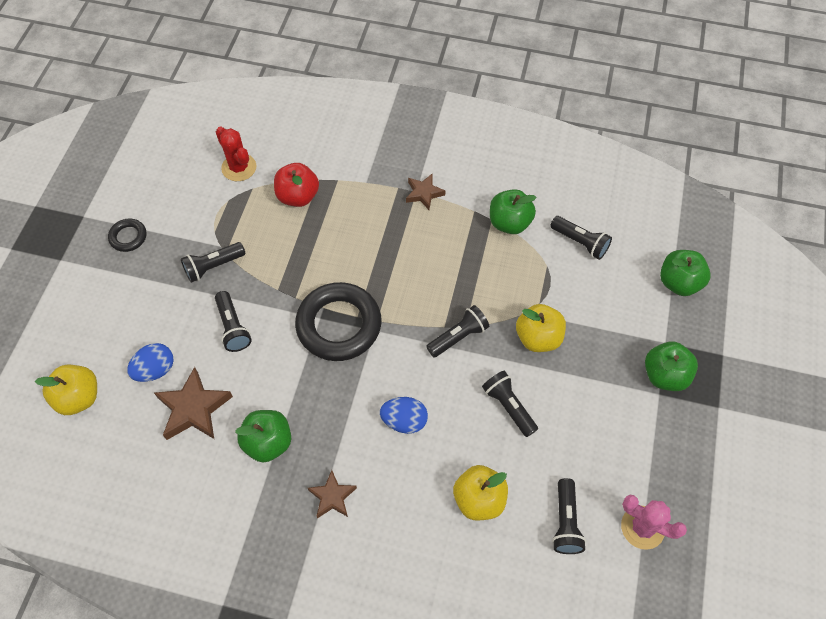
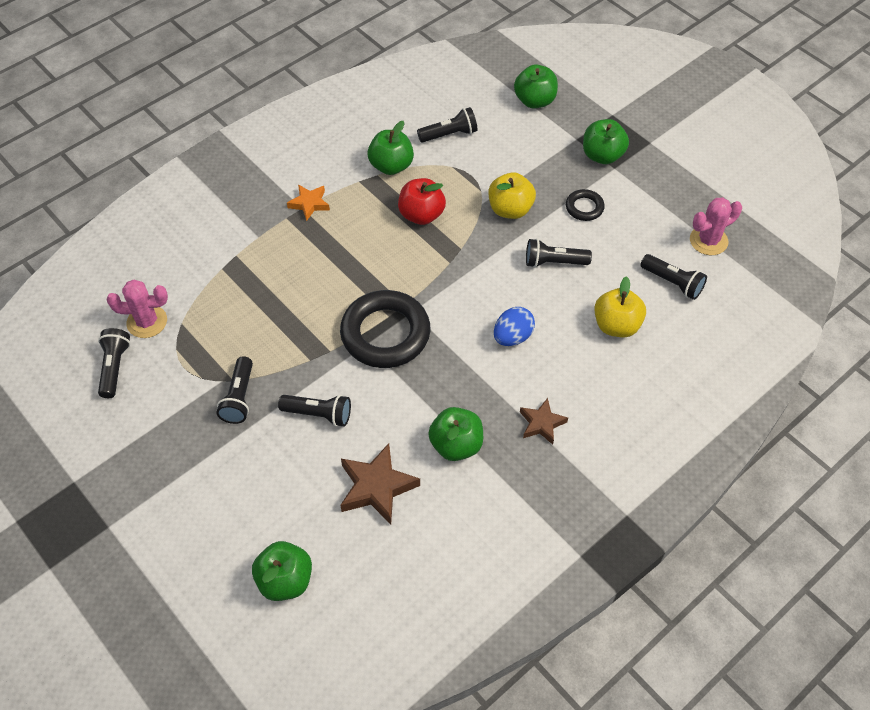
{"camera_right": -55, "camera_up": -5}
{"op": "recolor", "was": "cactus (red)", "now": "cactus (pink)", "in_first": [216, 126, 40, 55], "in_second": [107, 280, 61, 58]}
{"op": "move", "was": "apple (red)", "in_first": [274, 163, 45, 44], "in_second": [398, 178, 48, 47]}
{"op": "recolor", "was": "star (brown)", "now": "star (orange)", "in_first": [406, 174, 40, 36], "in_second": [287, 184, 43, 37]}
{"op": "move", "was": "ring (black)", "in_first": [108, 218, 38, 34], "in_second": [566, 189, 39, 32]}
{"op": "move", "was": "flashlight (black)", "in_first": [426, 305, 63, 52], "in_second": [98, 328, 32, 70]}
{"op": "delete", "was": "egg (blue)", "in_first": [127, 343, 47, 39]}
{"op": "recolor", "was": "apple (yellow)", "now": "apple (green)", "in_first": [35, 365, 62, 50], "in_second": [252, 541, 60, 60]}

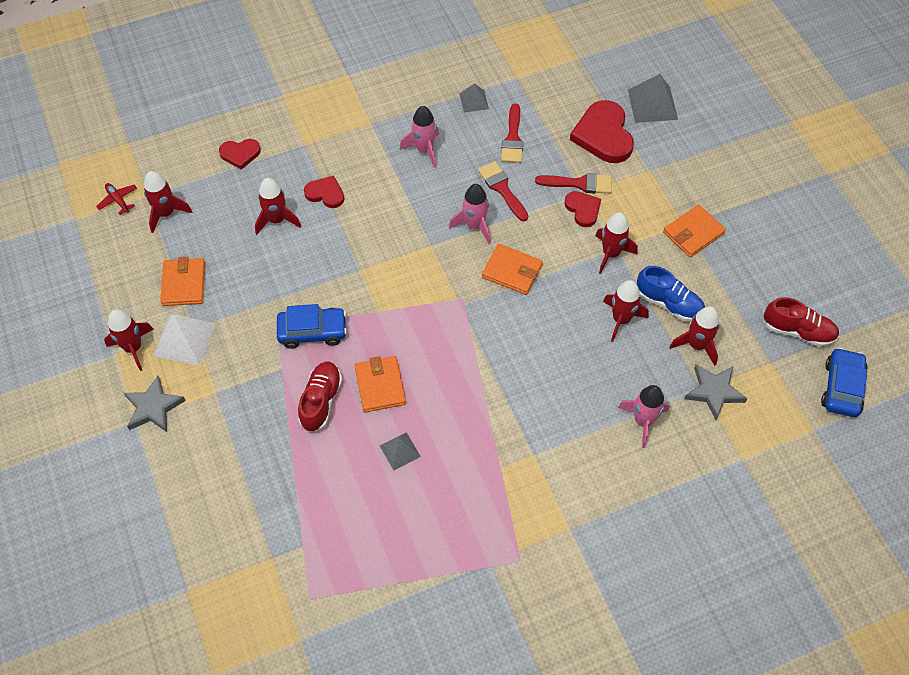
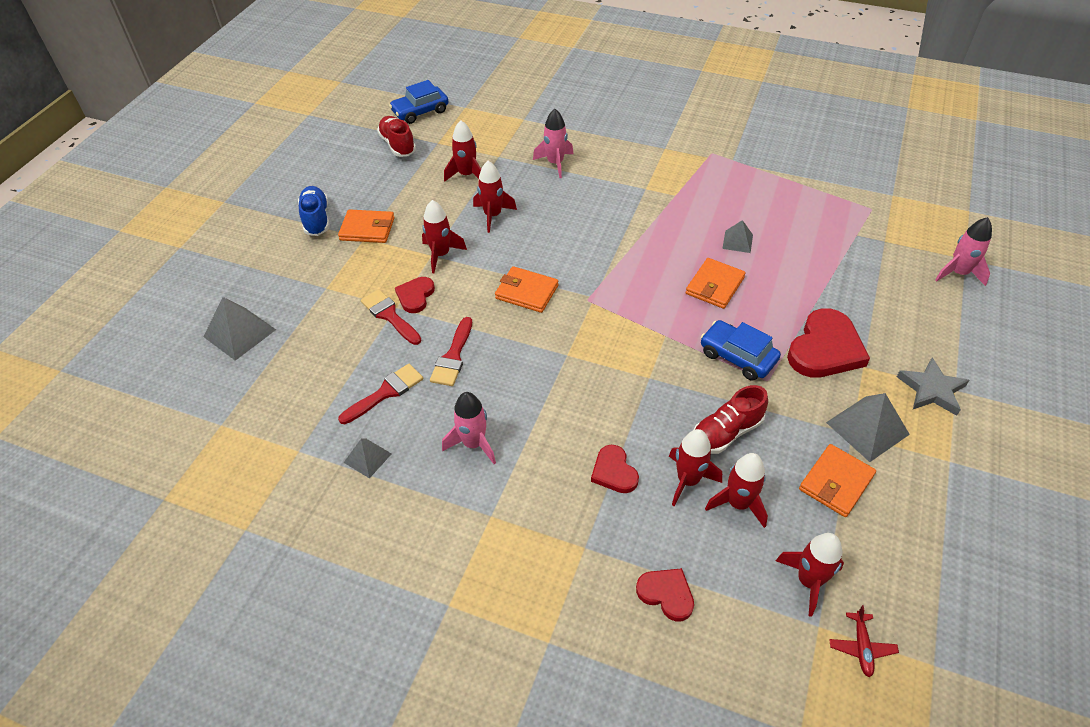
{"camera_right": -135, "camera_up": -10}
{"op": "move", "was": "heart (red)", "in_first": [570, 100, 64, 63], "in_second": [787, 308, 83, 70]}
{"op": "move", "was": "rocket (pink)", "in_first": [449, 184, 42, 60], "in_second": [935, 217, 57, 69]}
{"op": "rotate", "was": "wallet (orange)", "in_first": [482, 244, 61, 51], "in_second": [495, 266, 64, 47], "clockwise": -45}
{"op": "move", "was": "shoe (blue)", "in_first": [637, 266, 68, 56], "in_second": [298, 186, 32, 50]}
{"op": "move", "was": "rocket (red)", "in_first": [104, 309, 50, 62], "in_second": [705, 453, 63, 75]}
{"op": "recolor", "was": "pyramid (white)", "now": "pyramid (grey)", "in_first": [153, 314, 63, 51], "in_second": [826, 393, 84, 69]}
{"op": "move", "was": "shoe (red)", "in_first": [298, 361, 44, 71], "in_second": [693, 385, 75, 69]}
{"op": "delete", "was": "star (grey)", "in_first": [684, 364, 64, 56]}

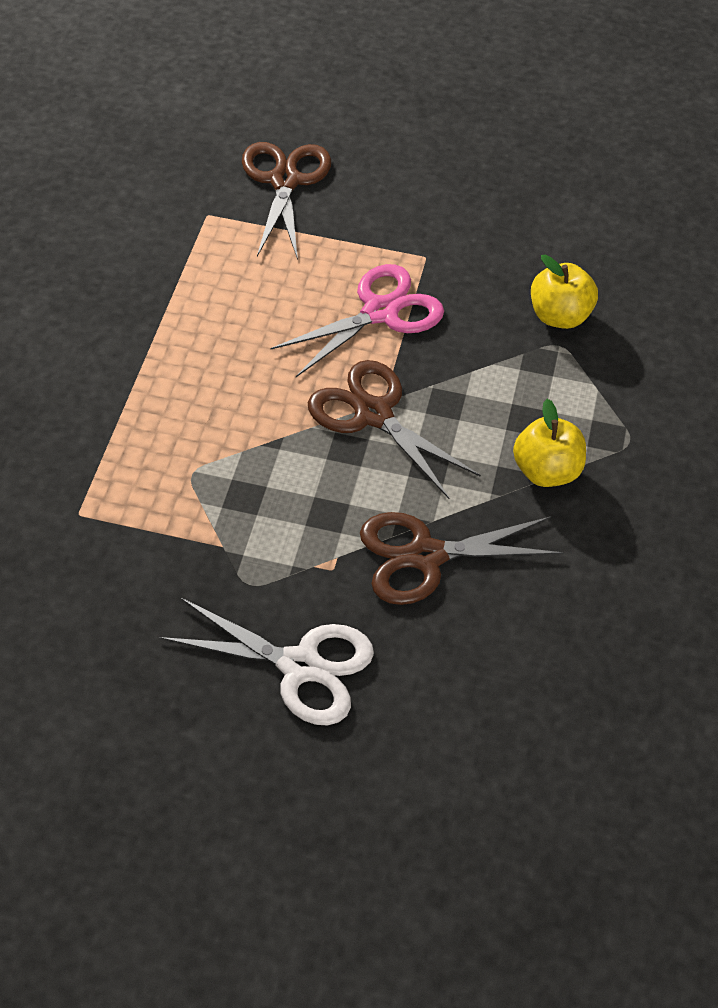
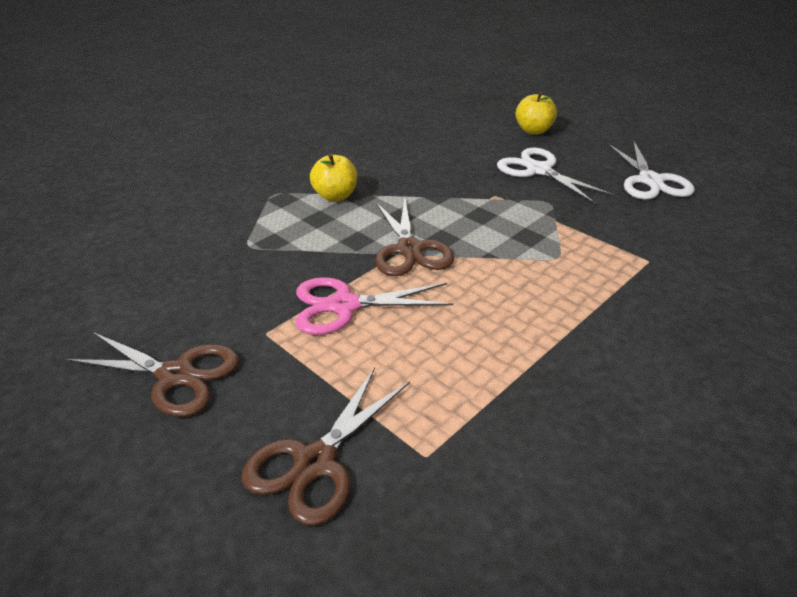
{"camera_right": -145, "camera_up": -15}
{"op": "move", "was": "apple (yellow)", "in_first": [531, 255, 67, 74], "in_second": [516, 92, 41, 43]}
{"op": "move", "was": "scissors (brown)", "in_first": [360, 512, 204, 93], "in_second": [65, 332, 174, 85]}
{"op": "insert", "now": "scissors (white)", "in_second": [607, 140, 88, 60]}

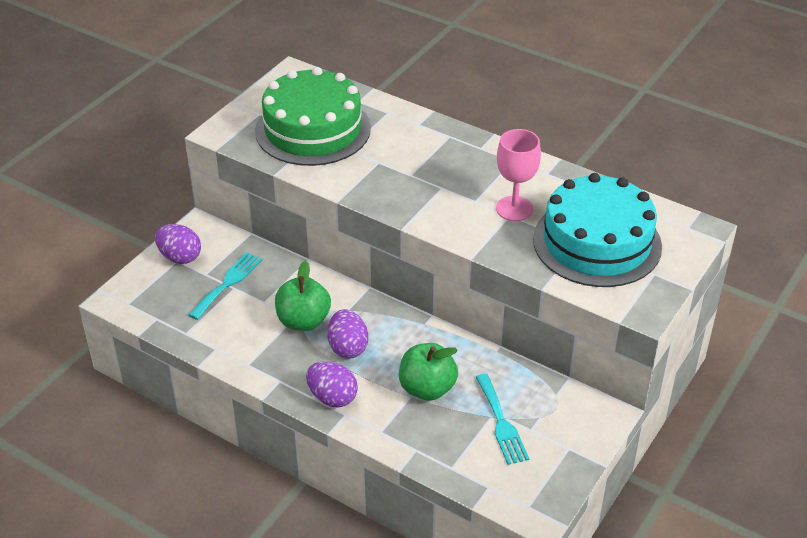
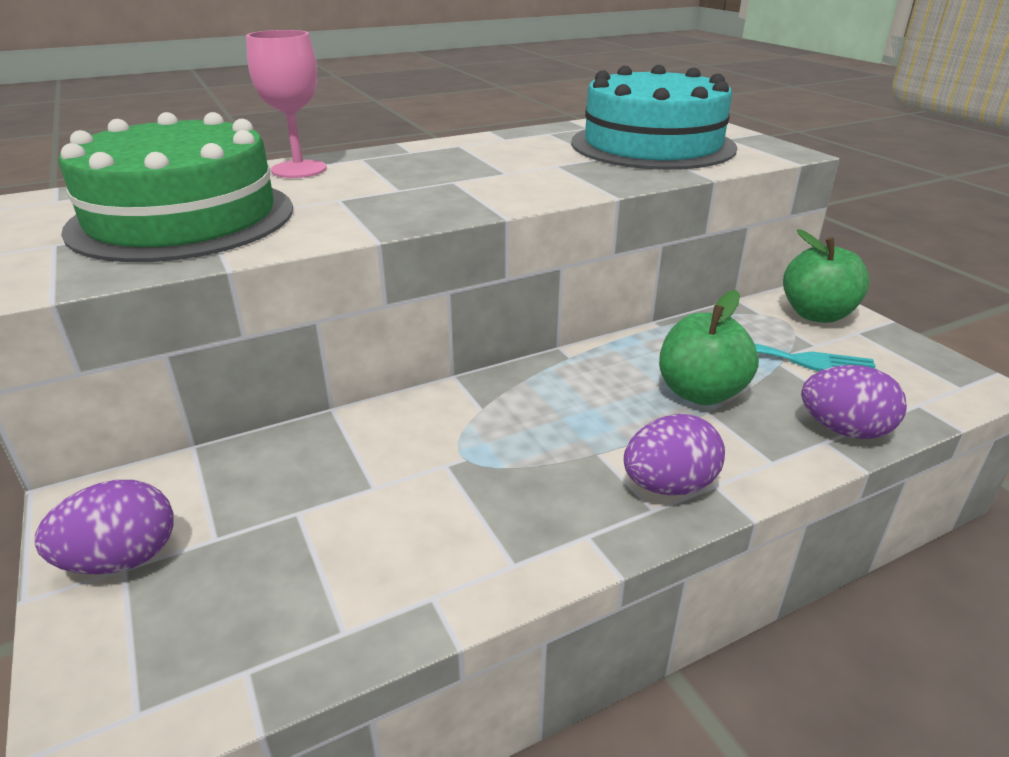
{"camera_right": -60, "camera_up": -10}
{"op": "move", "was": "goblet (pink)", "in_first": [496, 129, 45, 92], "in_second": [246, 30, 81, 148]}
{"op": "delete", "was": "fork (turquoise)", "in_first": [188, 252, 74, 68]}
{"op": "move", "was": "apple (green)", "in_first": [275, 261, 56, 70], "in_second": [783, 229, 87, 94]}
{"op": "move", "was": "egg (purple)", "in_first": [328, 309, 40, 50], "in_second": [801, 365, 106, 74]}

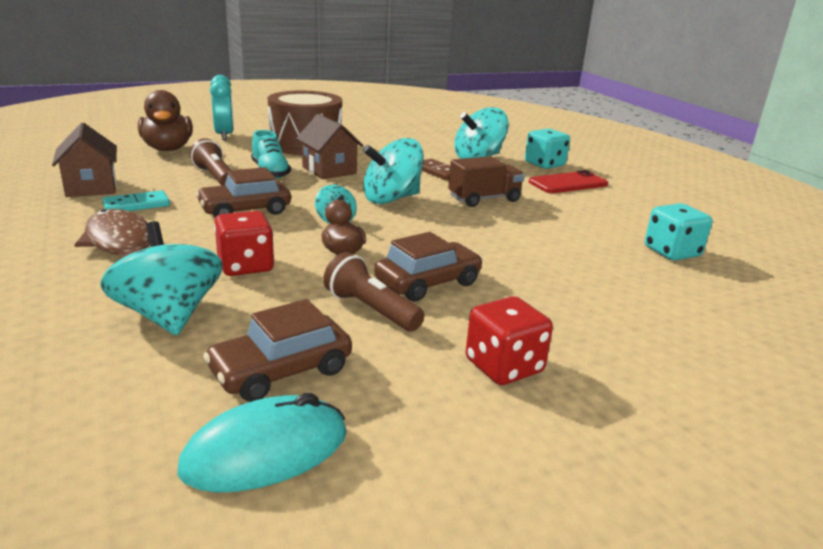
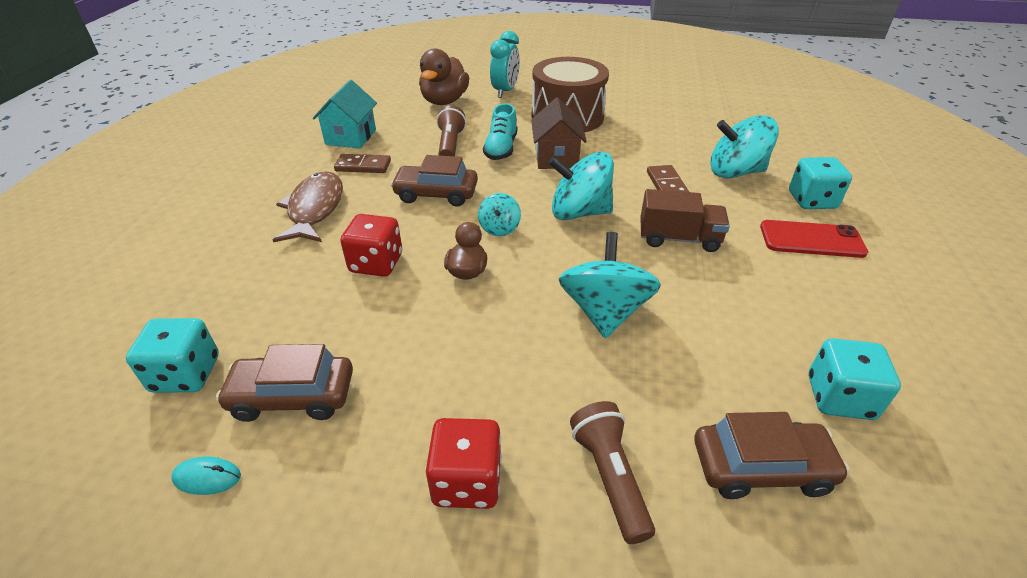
{"camera_right": 35, "camera_up": 15}
{"op": "recolor", "was": "house (brown)", "now": "house (turquoise)", "in_first": [52, 123, 65, 74], "in_second": [313, 80, 64, 69]}
{"op": "recolor", "was": "domino (turquoise)", "now": "domino (brown)", "in_first": [102, 190, 68, 21], "in_second": [334, 154, 57, 19]}
{"op": "move", "was": "spinning top (turquoise)", "in_first": [100, 221, 123, 114], "in_second": [559, 232, 102, 106]}
{"op": "move", "was": "car (brown)", "in_first": [374, 232, 109, 70], "in_second": [694, 412, 156, 87]}
{"op": "move", "was": "flashlight (brown)", "in_first": [323, 252, 102, 80], "in_second": [570, 401, 85, 143]}
{"op": "resize", "was": "mouse (turquoise)", "in_first": [178, 393, 169, 100], "in_second": [171, 457, 70, 38], "ratio": 0.48}
{"op": "insert", "now": "dice (turquoise)", "in_second": [126, 318, 93, 75]}

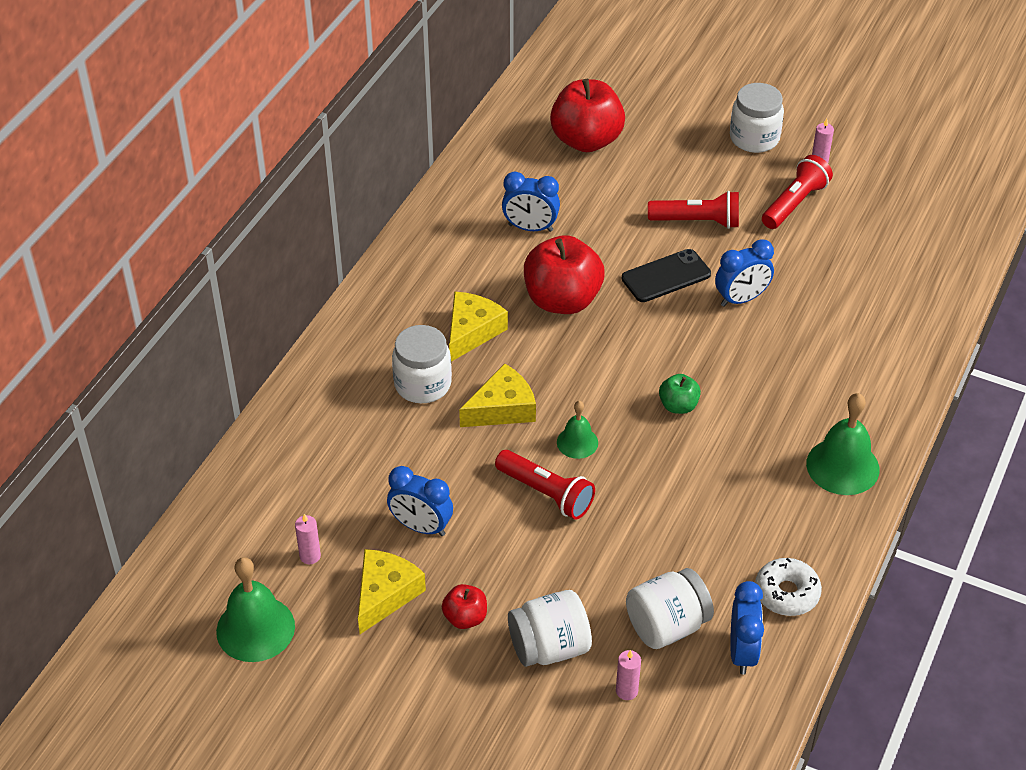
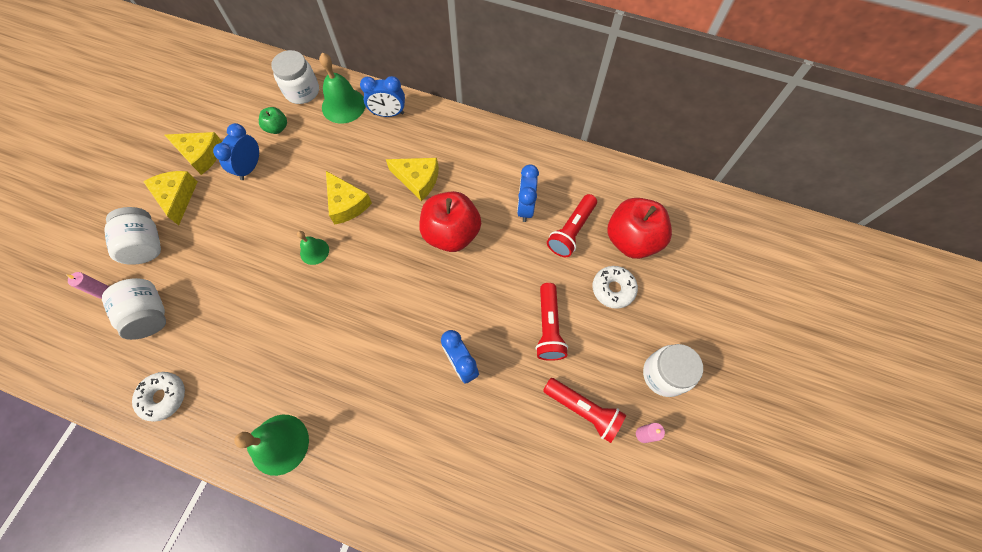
{"camera_right": 85, "camera_up": 20}
{"op": "delete", "was": "phone (black)", "in_first": [622, 249, 89, 53]}
{"op": "move", "was": "jar (white)", "in_first": [392, 325, 60, 78], "in_second": [271, 50, 48, 54]}
{"op": "move", "was": "apple (green)", "in_first": [659, 374, 42, 40], "in_second": [259, 107, 28, 27]}
{"op": "move", "was": "flashlight (red)", "in_first": [495, 450, 100, 70], "in_second": [547, 194, 50, 63]}
{"op": "delete", "was": "candle (pink)", "in_first": [295, 514, 26, 50]}
{"op": "move", "was": "bell (green)", "in_first": [216, 557, 79, 105], "in_second": [319, 53, 47, 71]}
{"op": "move", "was": "clock (blue)", "in_first": [730, 581, 34, 94], "in_second": [360, 76, 45, 41]}
{"op": "replace", "was": "apple (red)", "now": "cheese (yellow)", "in_first": [442, 584, 45, 45], "in_second": [143, 171, 55, 54]}
{"op": "insert", "now": "donut (white)", "in_second": [593, 266, 45, 43]}

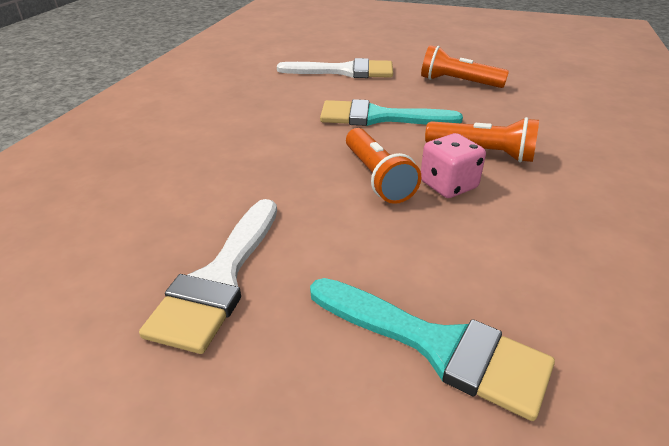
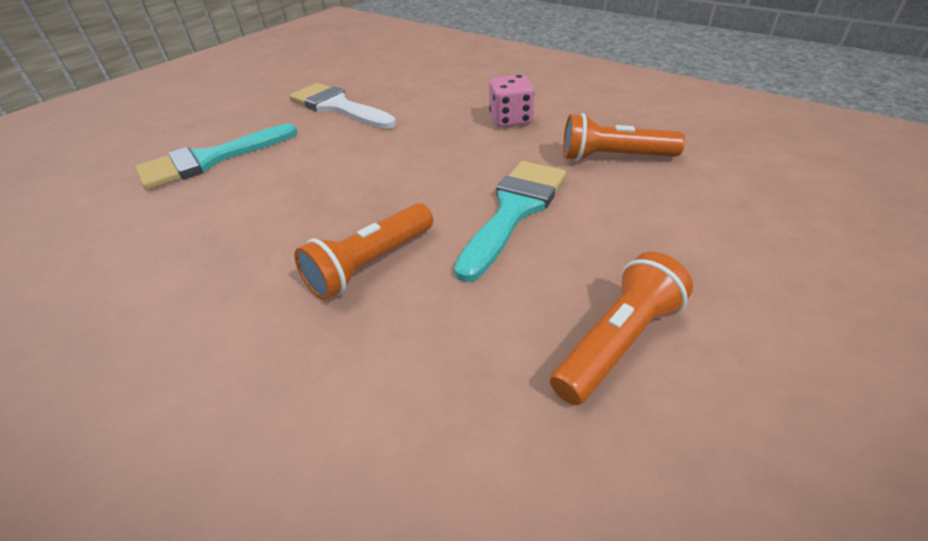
{"camera_right": 115, "camera_up": 5}
{"op": "delete", "was": "brush (white)", "in_first": [277, 58, 116, 20]}
{"op": "move", "was": "flashlight (orange)", "in_first": [346, 128, 75, 76], "in_second": [563, 113, 122, 48]}
{"op": "move", "was": "dice (pink)", "in_first": [421, 133, 65, 65], "in_second": [489, 75, 46, 52]}

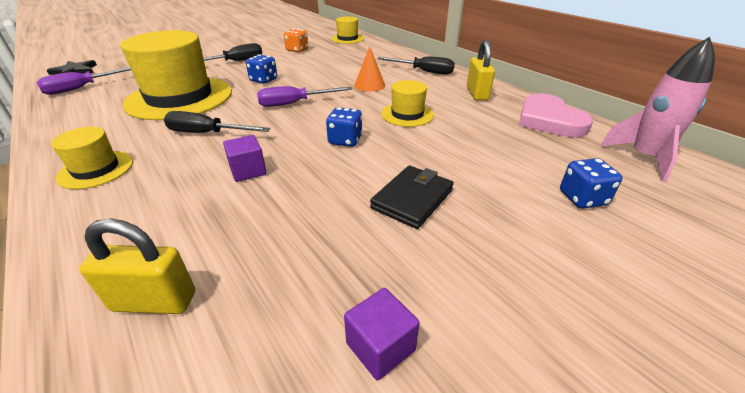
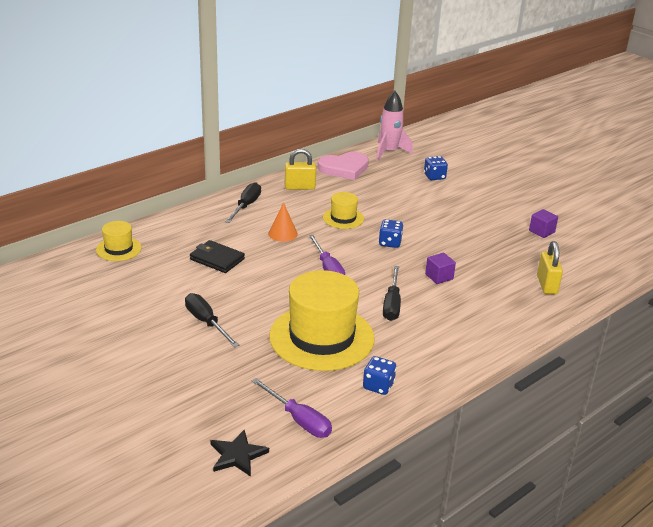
{"camera_right": -95, "camera_up": -5}
{"op": "delete", "was": "dice (orange)", "in_first": [284, 29, 24, 23]}
{"op": "move", "was": "dice (blue)", "in_first": [246, 54, 31, 30], "in_second": [363, 356, 33, 39]}
{"op": "delete", "was": "hat (yellow)", "in_first": [51, 127, 82, 62]}
{"op": "move", "was": "wallet (black)", "in_first": [370, 166, 84, 63], "in_second": [190, 240, 55, 33]}

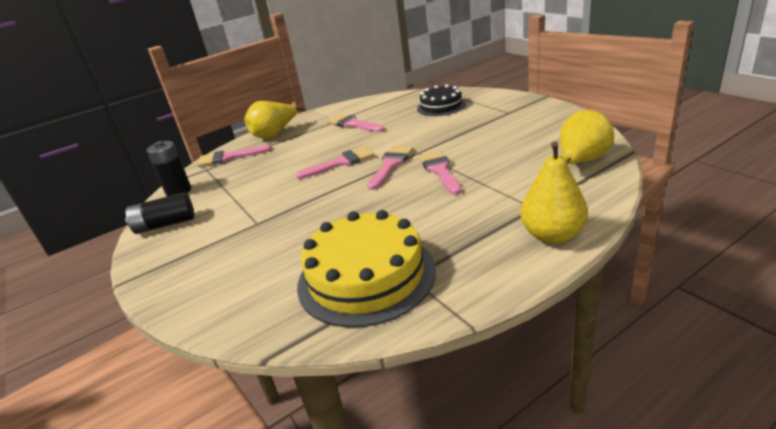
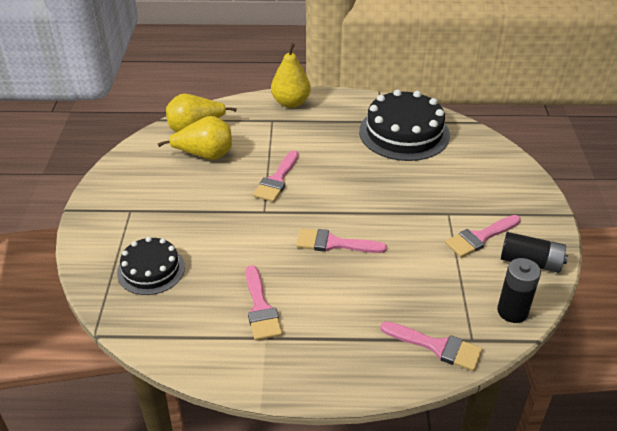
{"camera_right": -150, "camera_up": 10}
{"op": "move", "was": "pear (yellow)", "in_first": [245, 101, 60, 38], "in_second": [158, 116, 74, 44]}
{"op": "move", "was": "brush (pink)", "in_first": [367, 146, 46, 44], "in_second": [445, 215, 76, 43]}
{"op": "recolor", "was": "cake (yellow)", "now": "cake (black)", "in_first": [297, 210, 139, 118], "in_second": [359, 89, 91, 72]}

